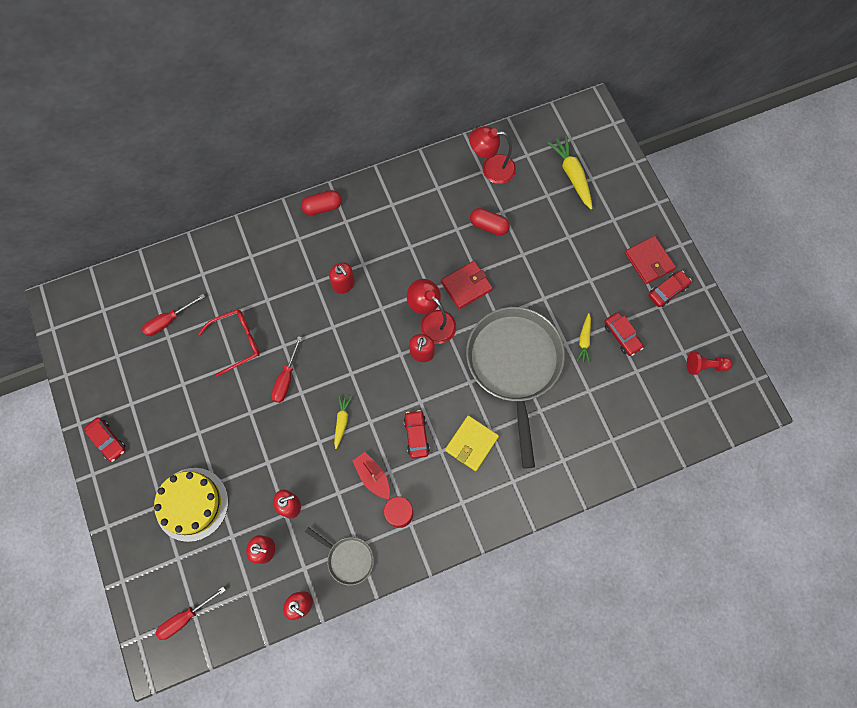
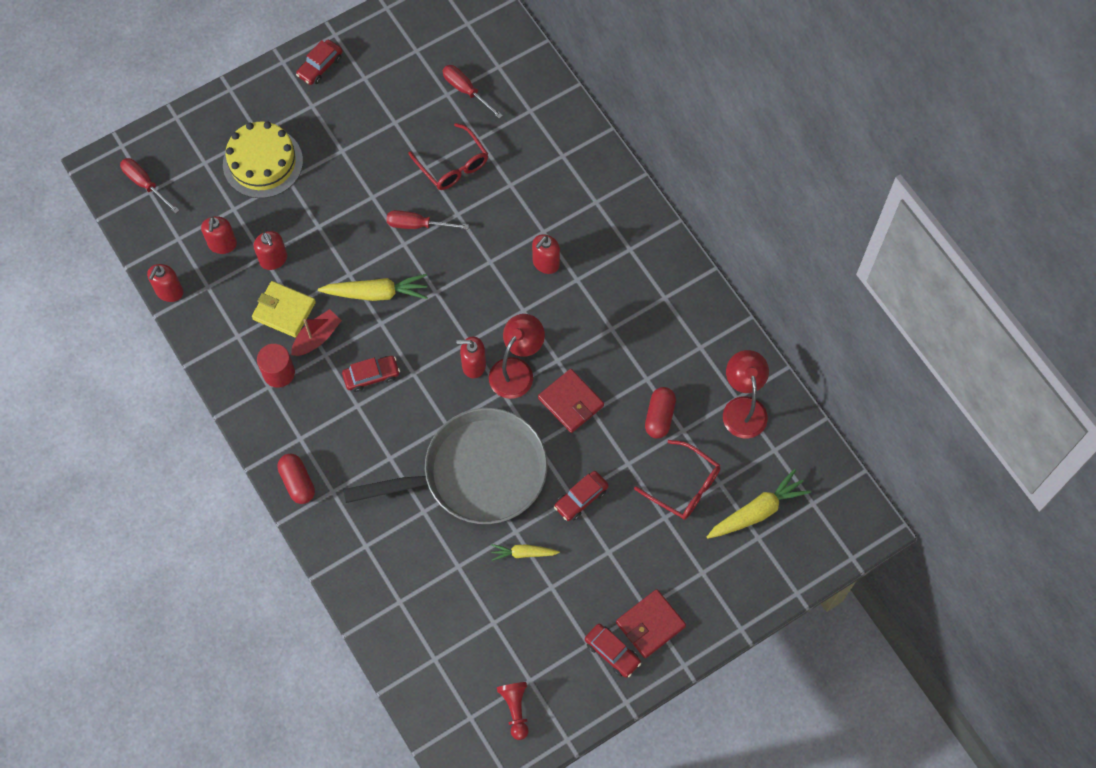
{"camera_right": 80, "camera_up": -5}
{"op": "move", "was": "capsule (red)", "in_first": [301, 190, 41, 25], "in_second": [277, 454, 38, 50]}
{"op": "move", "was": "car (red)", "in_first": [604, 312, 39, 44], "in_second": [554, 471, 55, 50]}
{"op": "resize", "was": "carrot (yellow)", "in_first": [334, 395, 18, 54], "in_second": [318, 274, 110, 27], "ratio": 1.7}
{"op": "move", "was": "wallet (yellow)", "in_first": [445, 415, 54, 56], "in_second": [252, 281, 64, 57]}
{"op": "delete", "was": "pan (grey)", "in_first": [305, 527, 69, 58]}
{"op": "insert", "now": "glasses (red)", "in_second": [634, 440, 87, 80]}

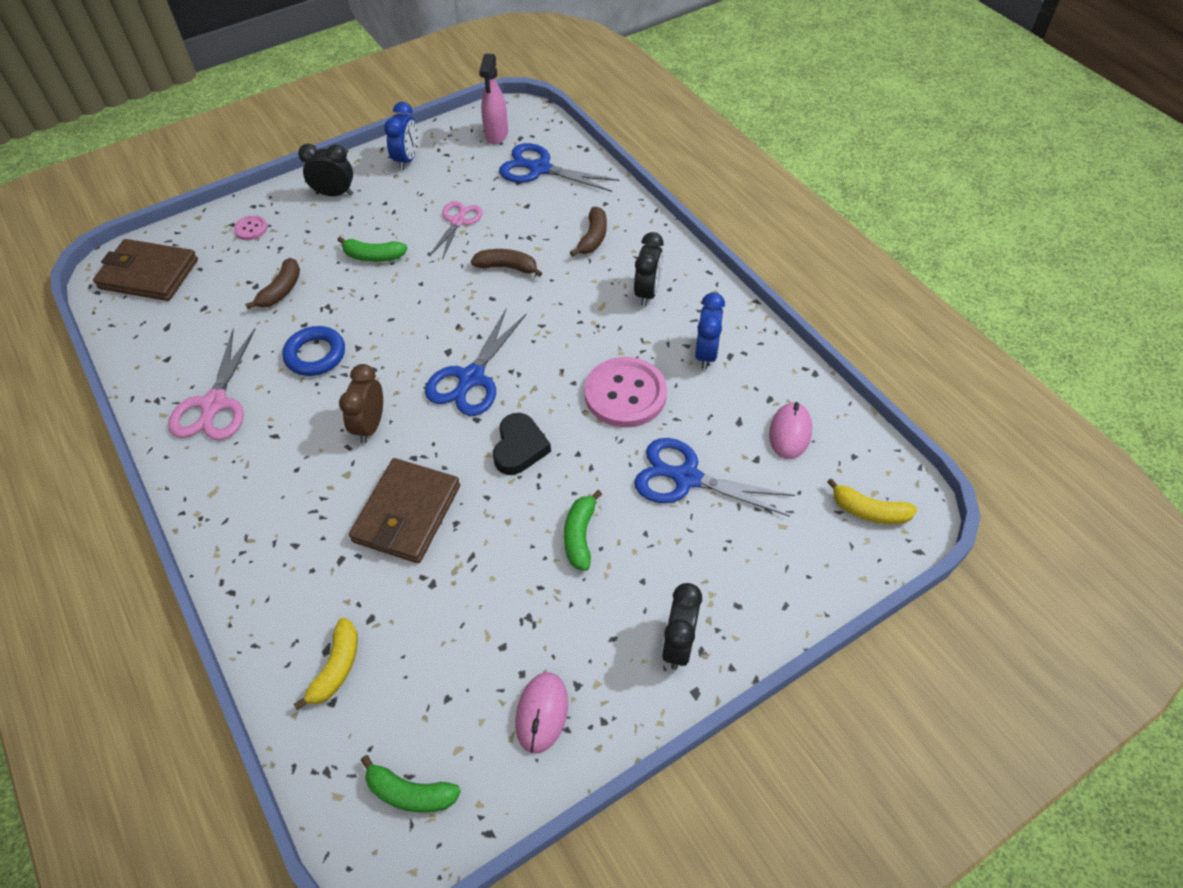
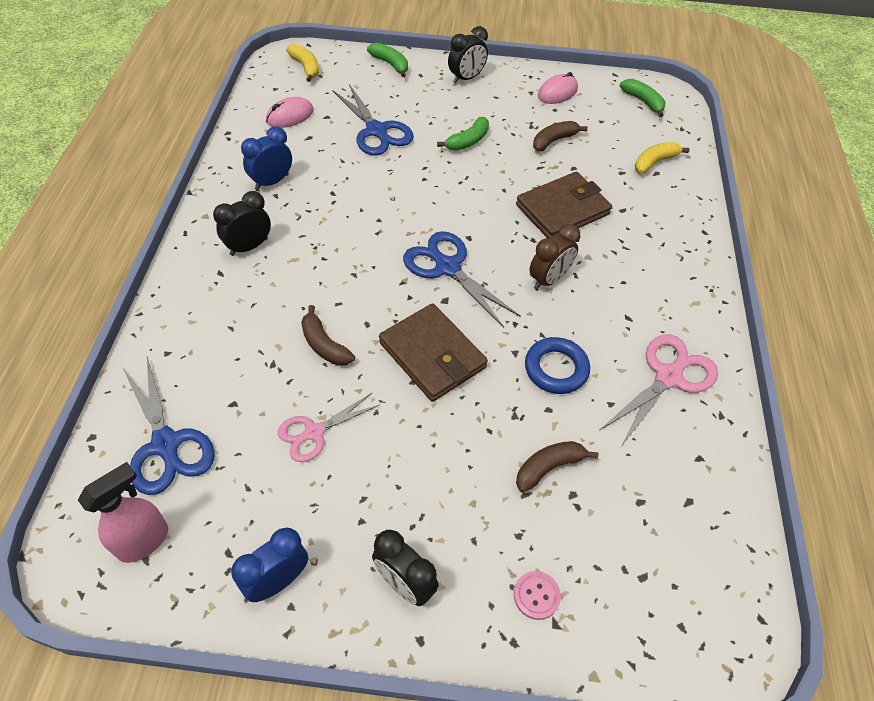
{"camera_right": -145, "camera_up": 0}
{"op": "move", "was": "banana (brown)", "in_first": [570, 207, 37, 50], "in_second": [533, 121, 55, 30]}
{"op": "move", "was": "banana (green)", "in_first": [337, 237, 70, 25], "in_second": [367, 43, 41, 34]}
{"op": "move", "was": "wallet (brown)", "in_first": [93, 239, 105, 62], "in_second": [379, 303, 109, 99]}
{"op": "rotate", "was": "scissors (blue)", "in_first": [425, 307, 102, 109], "in_second": [403, 231, 118, 97], "clockwise": -105}
{"op": "delete", "was": "button (pink)", "in_first": [584, 357, 83, 70]}
{"op": "delete", "was": "heart (black)", "in_first": [493, 413, 58, 62]}

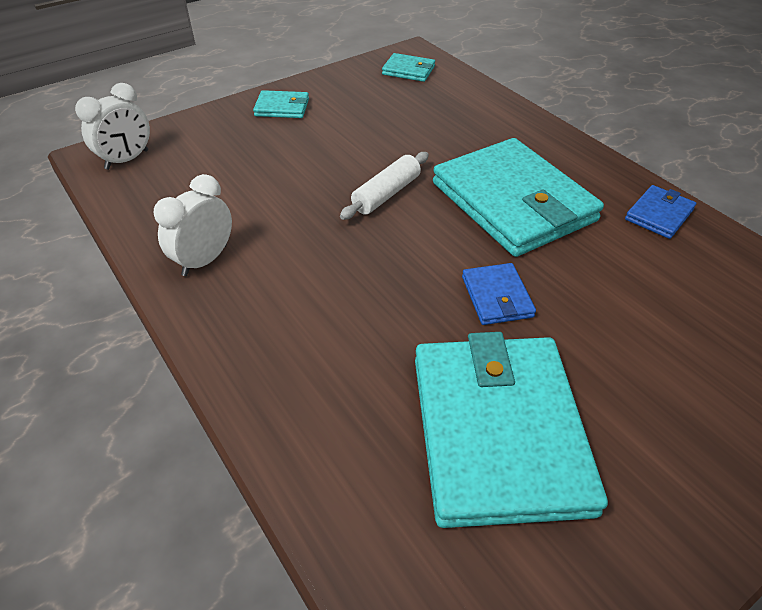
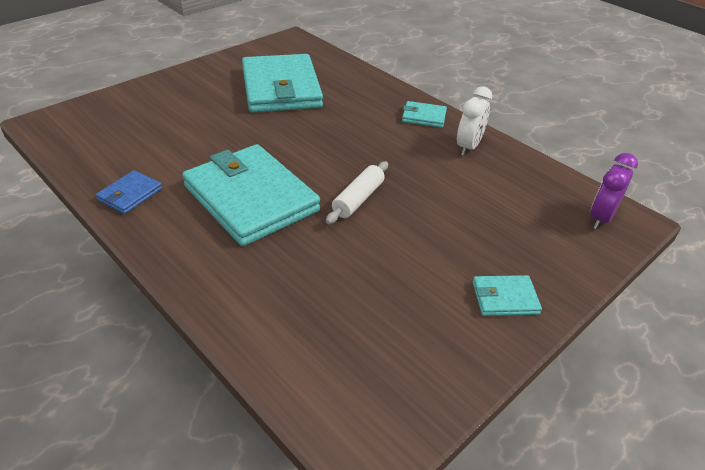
{"camera_right": 170, "camera_up": -5}
{"op": "move", "was": "wallet (turquoise)", "in_first": [382, 53, 53, 29], "in_second": [402, 101, 45, 27]}
{"op": "recolor", "was": "clock (white)", "now": "clock (purple)", "in_first": [75, 83, 75, 87], "in_second": [590, 153, 48, 76]}
{"op": "delete", "was": "wallet (blue)", "in_first": [462, 263, 74, 62]}

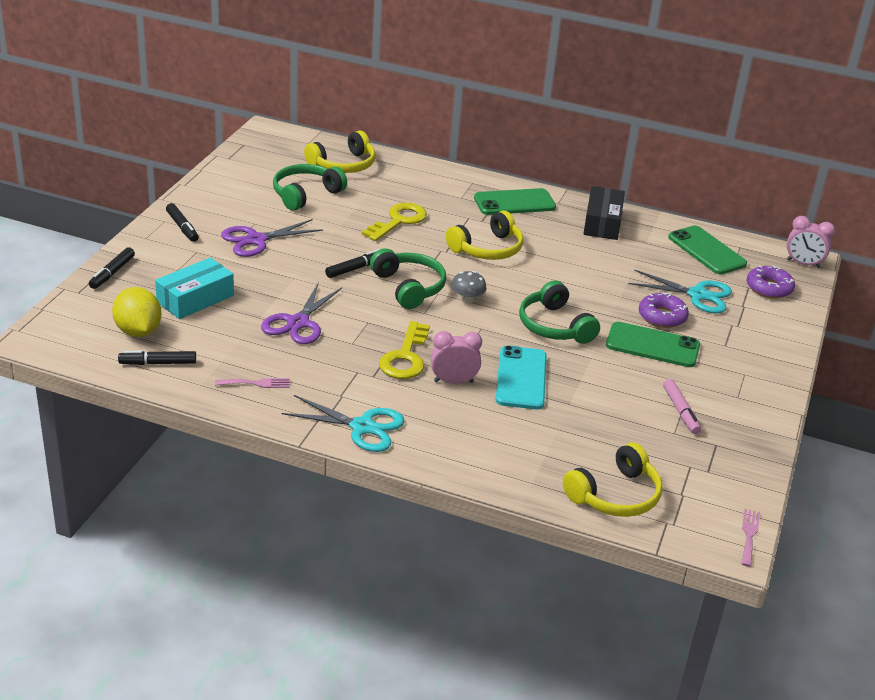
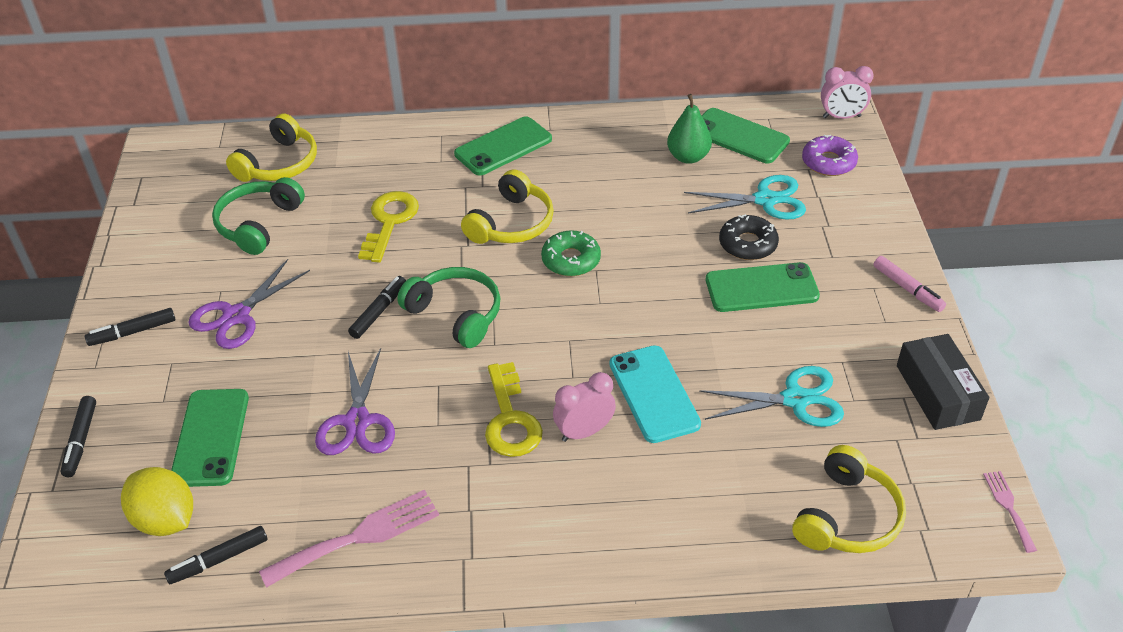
{"camera_right": -20, "camera_up": 10}
{"op": "move", "was": "box (black)", "in_first": [583, 186, 42, 54], "in_second": [897, 334, 92, 96]}
{"op": "rotate", "was": "marker (black)", "in_first": [166, 203, 33, 39], "in_second": [85, 308, 90, 38], "clockwise": 120}
{"op": "replace", "was": "box (turquoise)", "now": "phone (green)", "in_first": [155, 258, 79, 61], "in_second": [171, 389, 78, 98]}
{"op": "delete", "was": "mushroom (grey)", "in_first": [451, 271, 36, 32]}
{"op": "delete", "was": "headphones (green)", "in_first": [519, 280, 81, 64]}
{"op": "recolor", "was": "donut (purple)", "now": "donut (black)", "in_first": [639, 292, 50, 36], "in_second": [719, 214, 60, 46]}
{"op": "resize", "was": "fork (pink)", "in_first": [215, 378, 75, 10], "in_second": [259, 490, 180, 98], "ratio": 1.87}
{"op": "move", "was": "marker (pink)", "in_first": [663, 379, 38, 55], "in_second": [874, 256, 72, 56]}
{"op": "move", "was": "scissors (turquoise)", "in_first": [282, 395, 122, 57], "in_second": [699, 366, 145, 61]}
{"op": "insert", "now": "pear (green)", "in_second": [667, 94, 45, 70]}
{"op": "insert", "now": "donut (green)", "in_second": [541, 230, 60, 46]}

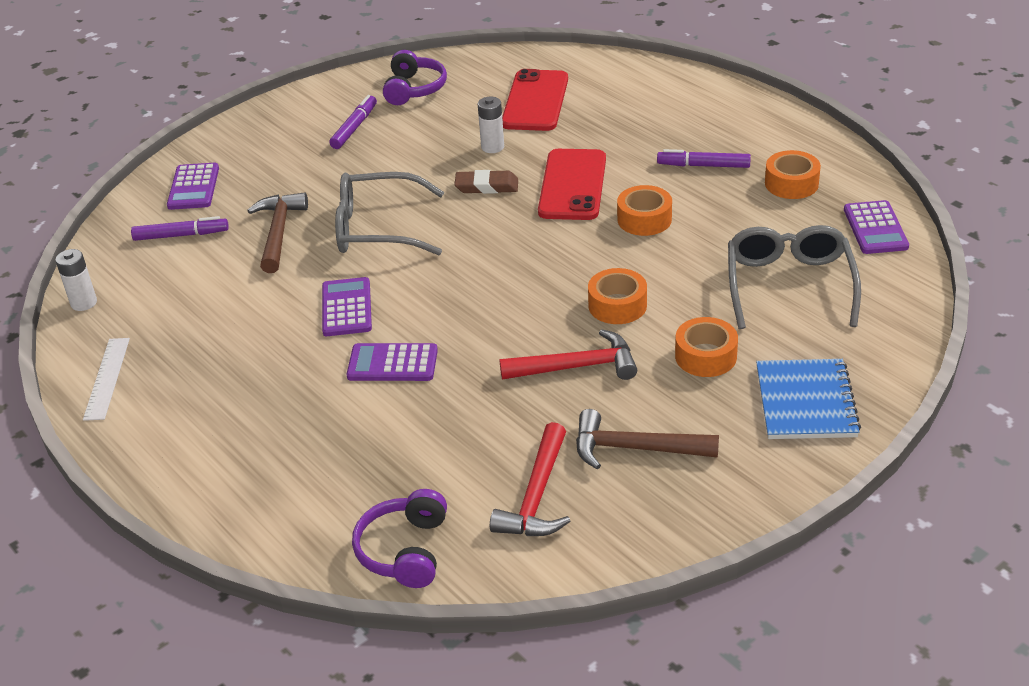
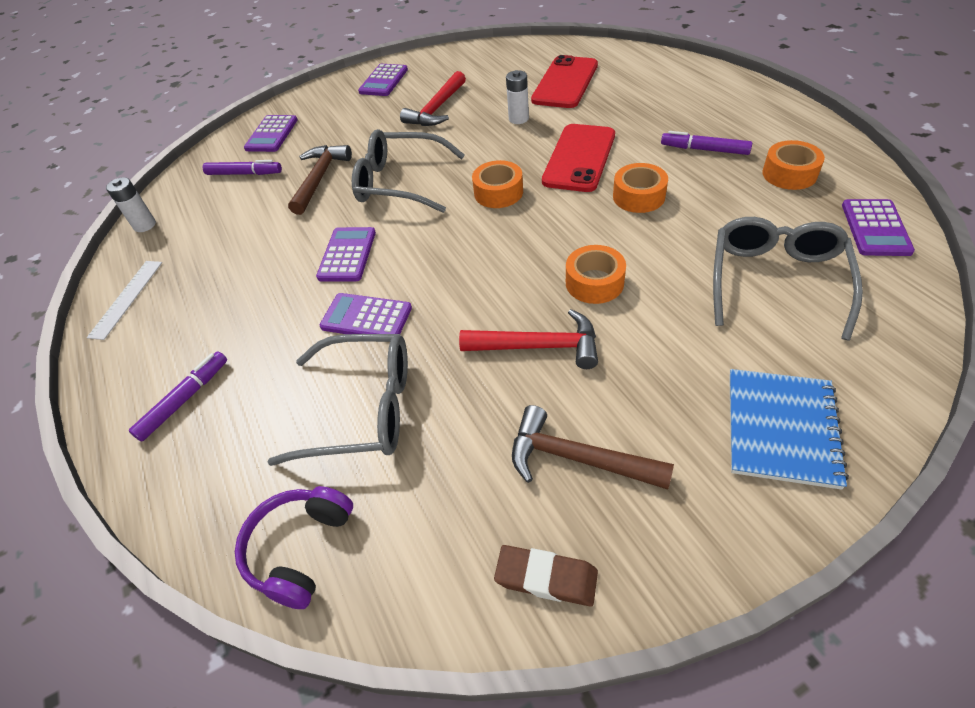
{"camera_right": 15, "camera_up": 10}
{"op": "delete", "was": "headphones (purple)", "in_first": [383, 50, 64, 55]}
{"op": "move", "was": "marker (purple)", "in_first": [329, 95, 48, 54], "in_second": [129, 351, 98, 90]}
{"op": "move", "was": "eraser (brown)", "in_first": [454, 170, 64, 24], "in_second": [494, 545, 104, 62]}
{"op": "move", "was": "tape (orange)", "in_first": [675, 317, 63, 60], "in_second": [472, 160, 51, 48]}
{"op": "move", "was": "hammer (red)", "in_first": [490, 422, 80, 114], "in_second": [400, 71, 66, 55]}
{"op": "insert", "now": "calculator (purple)", "in_second": [358, 64, 50, 32]}
{"op": "insert", "now": "glasses (grey)", "in_second": [268, 334, 140, 132]}

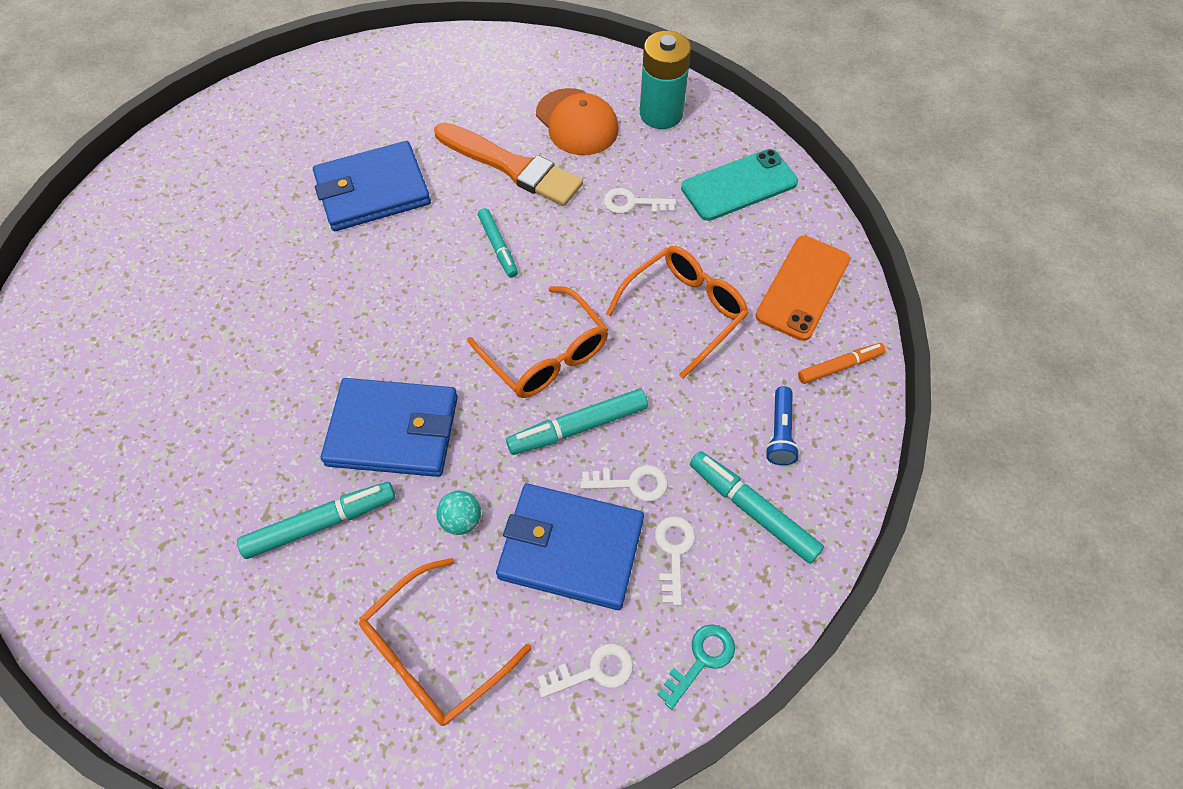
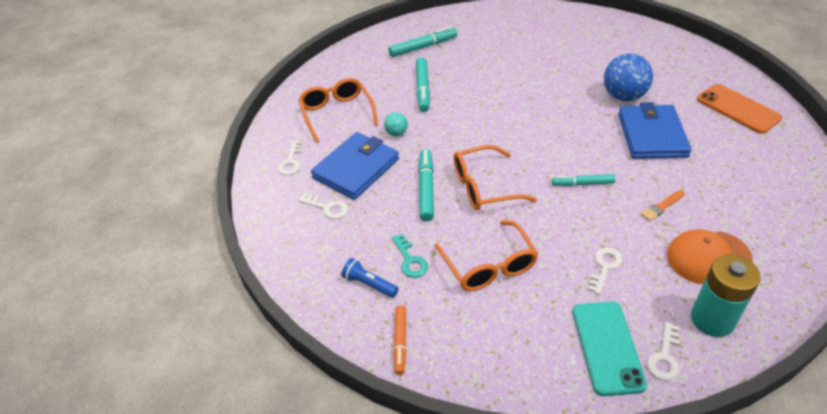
{"camera_right": 115, "camera_up": -15}
{"op": "resize", "was": "brush (orange)", "in_first": [434, 122, 149, 84], "in_second": [641, 190, 44, 31], "ratio": 0.43}
{"op": "move", "was": "phone (orange)", "in_first": [755, 236, 95, 105], "in_second": [697, 84, 85, 50]}
{"op": "delete", "was": "wallet (blue)", "in_first": [321, 378, 137, 99]}
{"op": "move", "was": "marker (turquoise)", "in_first": [690, 451, 134, 113], "in_second": [388, 26, 69, 31]}
{"op": "move", "was": "key (white)", "in_first": [580, 465, 88, 37], "in_second": [647, 322, 33, 58]}
{"op": "move", "was": "key (turquoise)", "in_first": [657, 624, 78, 85], "in_second": [392, 234, 36, 44]}
{"op": "insert", "now": "ball (blue)", "in_second": [604, 54, 49, 47]}

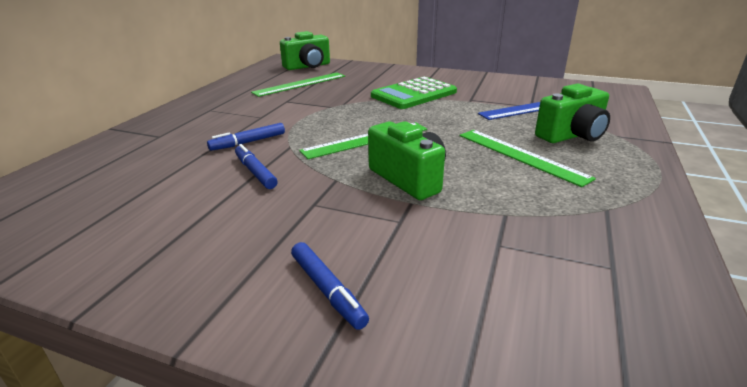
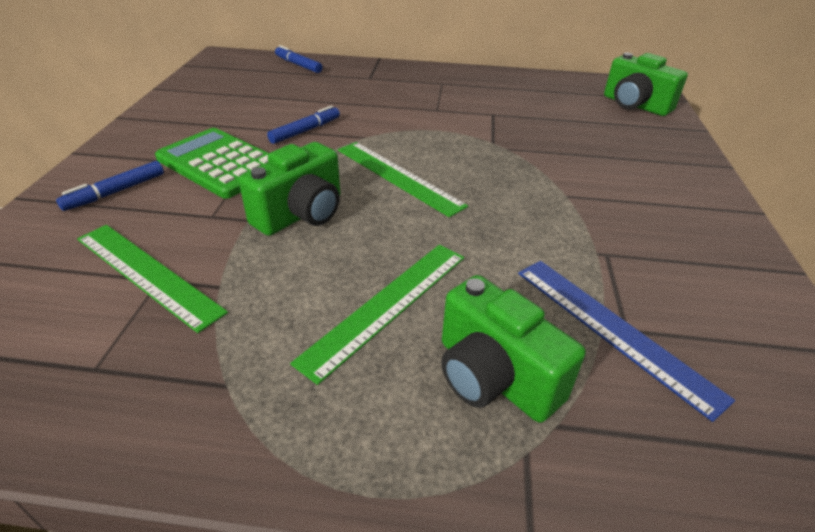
{"camera_right": 75, "camera_up": 10}
{"op": "move", "was": "ruler (green)", "in_first": [251, 73, 94, 24], "in_second": [77, 225, 151, 108]}
{"op": "move", "was": "calculator (green)", "in_first": [371, 77, 86, 32], "in_second": [155, 128, 114, 71]}
{"op": "move", "was": "marker (blue)", "in_first": [207, 123, 78, 28], "in_second": [275, 45, 48, 28]}

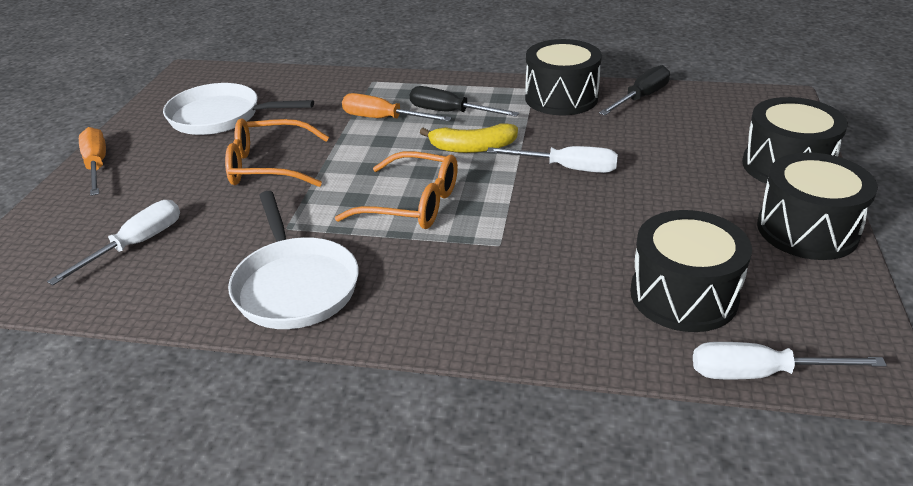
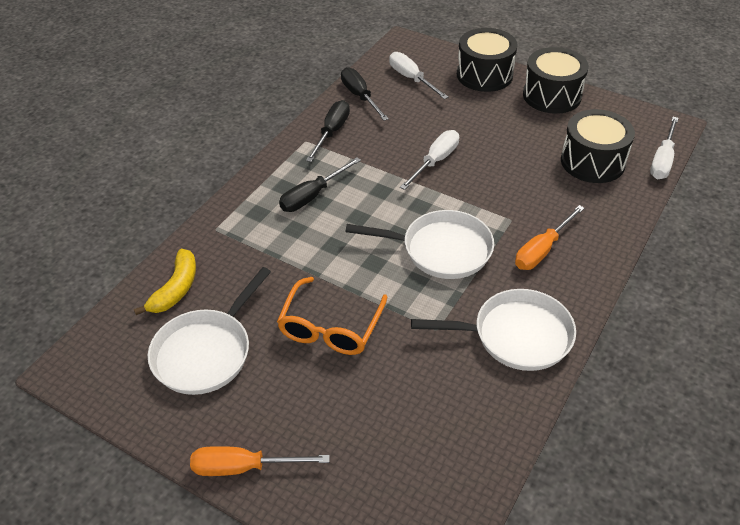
{"camera_right": -70, "camera_up": 10}
{"op": "replace", "was": "drum (black)", "now": "screwdriver (black)", "in_first": [525, 39, 77, 76], "in_second": [306, 100, 44, 62]}
{"op": "move", "was": "screwdriver (orange)", "in_first": [342, 93, 110, 28], "in_second": [515, 205, 70, 65]}
{"op": "move", "was": "banana (yellow)", "in_first": [420, 123, 98, 30], "in_second": [134, 249, 62, 66]}
{"op": "replace", "was": "glasses (orange)", "now": "pan (white)", "in_first": [335, 151, 123, 78], "in_second": [345, 210, 149, 69]}
{"op": "move", "was": "screwdriver (white)", "in_first": [47, 200, 133, 85], "in_second": [389, 52, 60, 47]}

